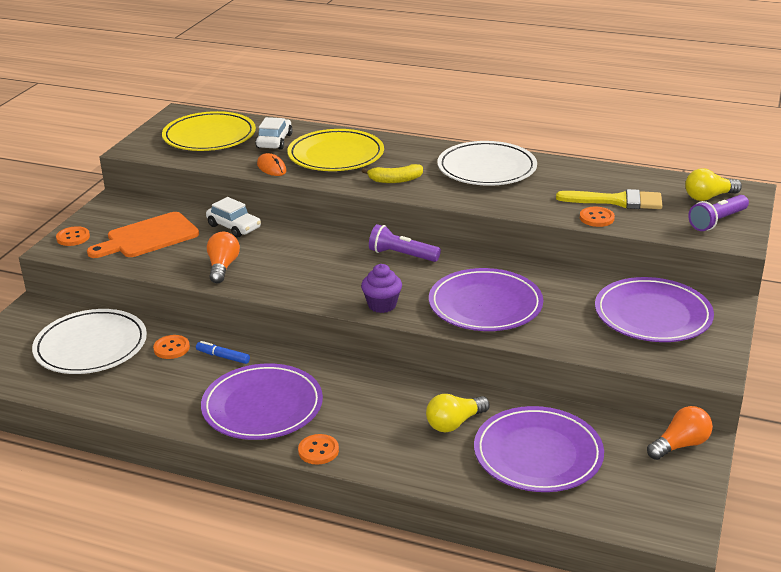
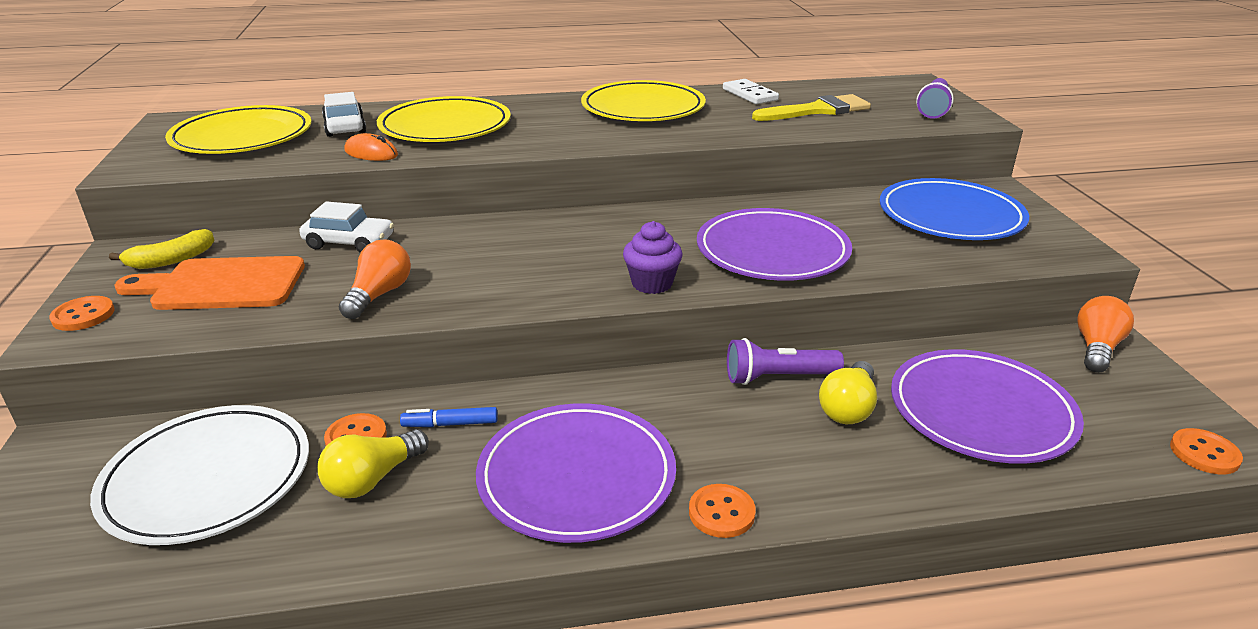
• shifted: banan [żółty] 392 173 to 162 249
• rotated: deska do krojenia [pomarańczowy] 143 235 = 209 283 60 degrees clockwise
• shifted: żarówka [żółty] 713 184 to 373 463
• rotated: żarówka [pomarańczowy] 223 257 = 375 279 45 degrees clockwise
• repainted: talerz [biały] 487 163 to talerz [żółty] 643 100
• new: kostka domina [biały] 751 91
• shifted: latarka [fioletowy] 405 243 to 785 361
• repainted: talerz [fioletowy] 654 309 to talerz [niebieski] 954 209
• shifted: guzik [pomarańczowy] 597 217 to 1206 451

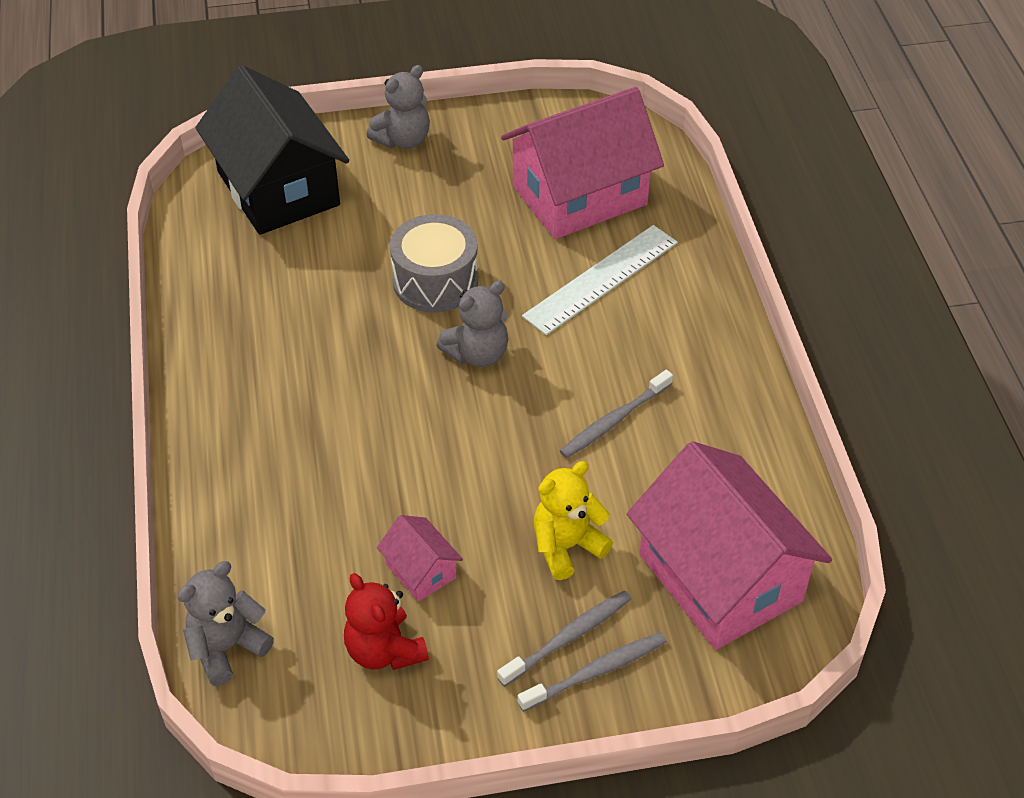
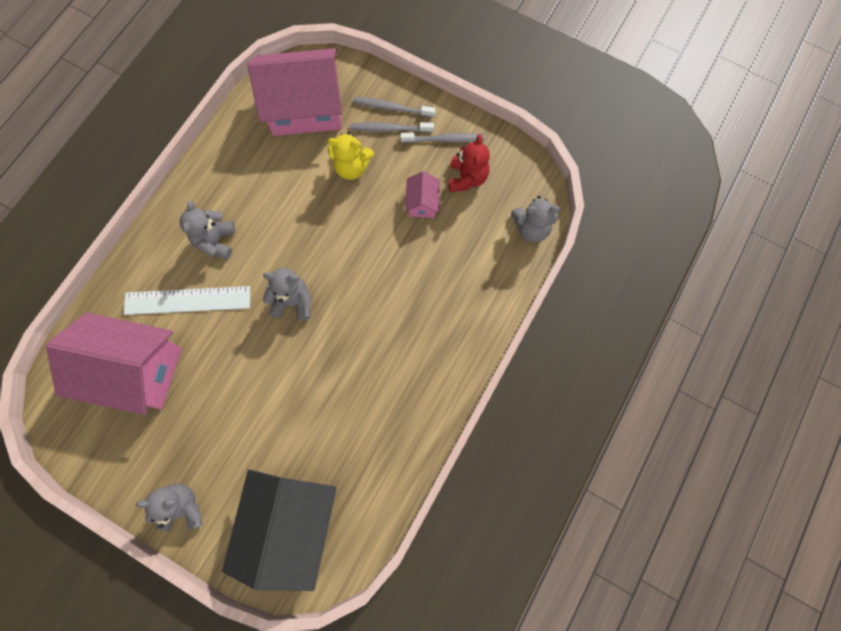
• new: miś [szary] 208 230
• rotated: domek [różowy] 729 545 = 294 92 75 degrees clockwise
• shifted: szczoteczka do zębów [szary] 616 414 to 442 138
• gone: bęben [szary] 434 263

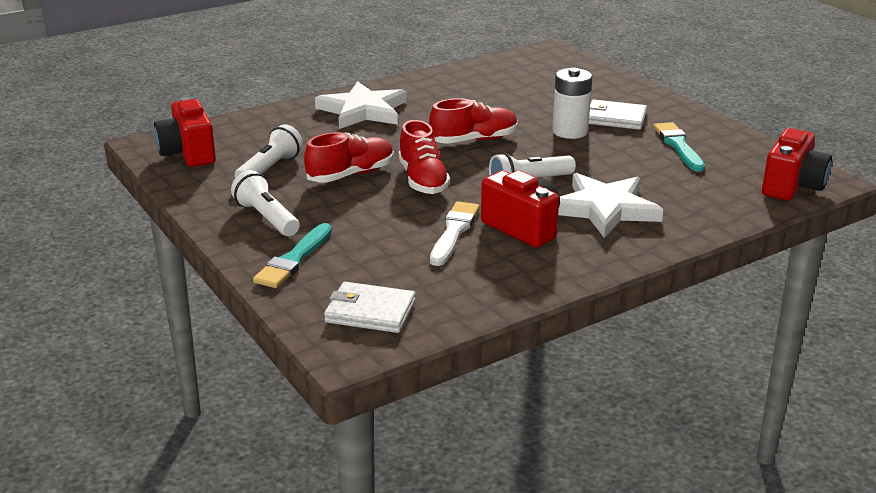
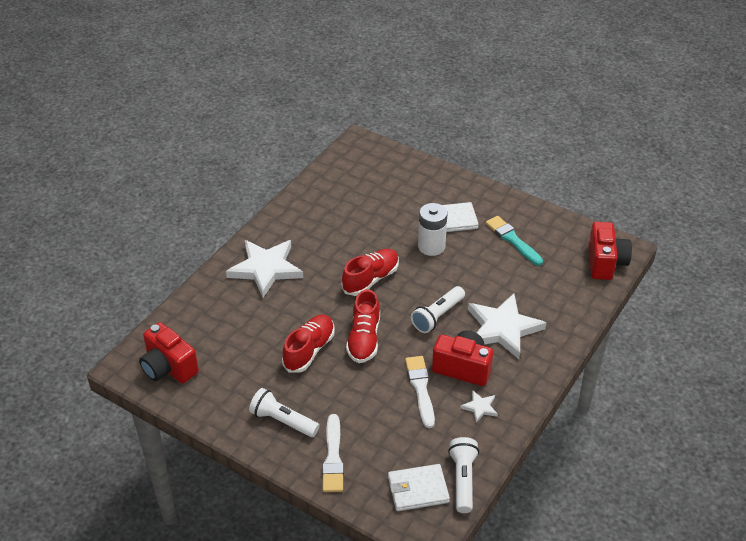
• repainted: pędzel [turkusowy] 292 255 to pędzel [biały] 333 453
• rotated: but [czerwony] 424 157 = 363 326 45 degrees clockwise
• shifted: latarka [biały] 269 151 to 463 475
• new: gwiazda [biały] 479 406

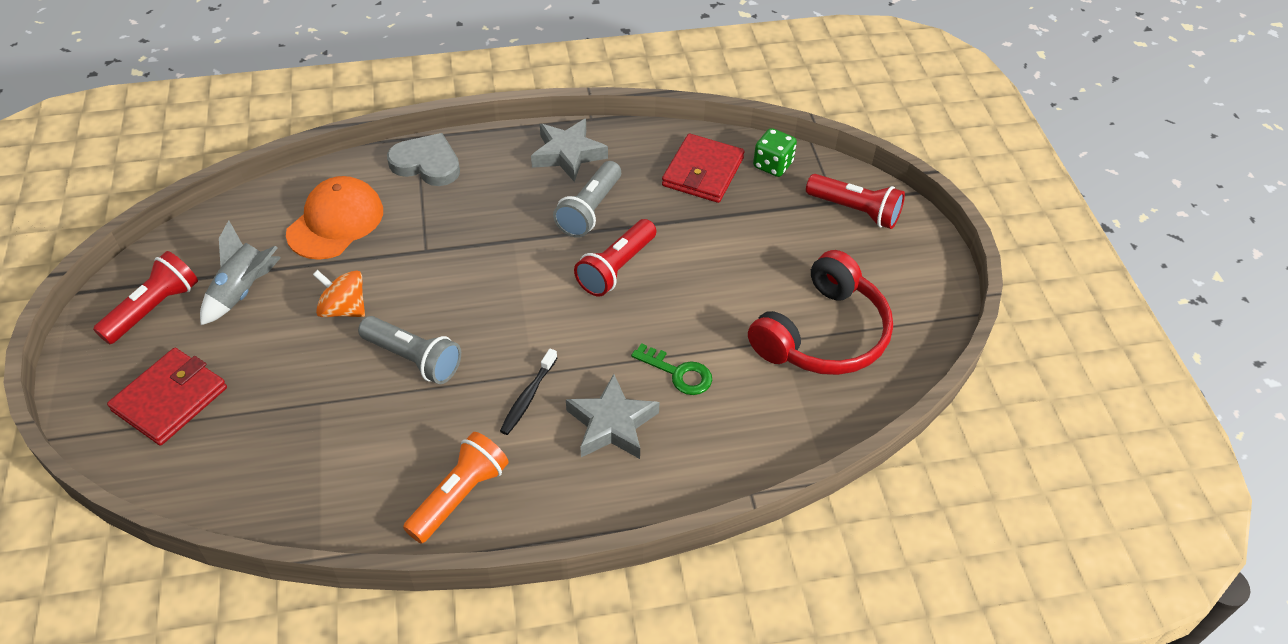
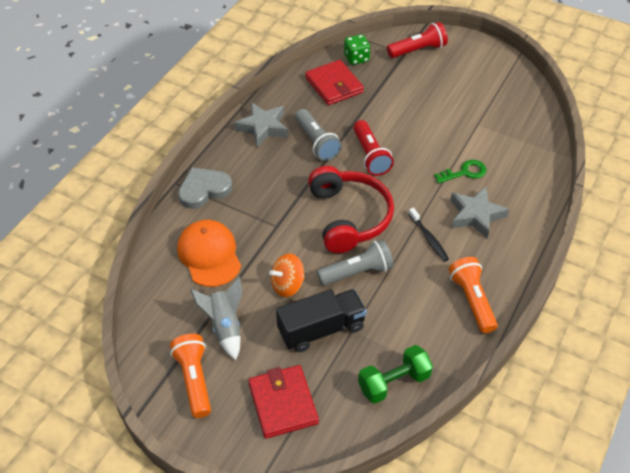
• repainted: latarka [czerwony] 145 297 to latarka [pomarańczowy] 190 376
• new: ciężarówka [czarny] 321 320
• shifted: słuchawki [czerwony] 820 312 to 351 210
• new: hantel [zielony] 395 374

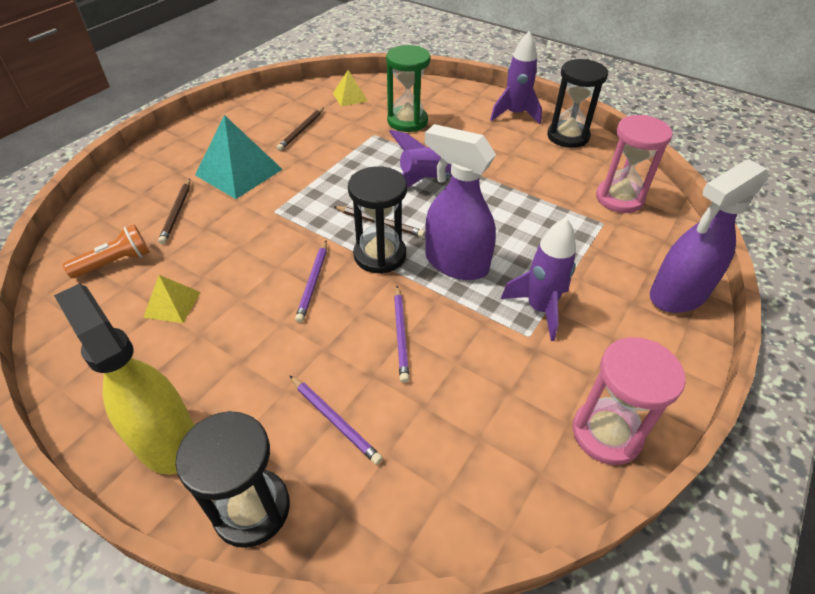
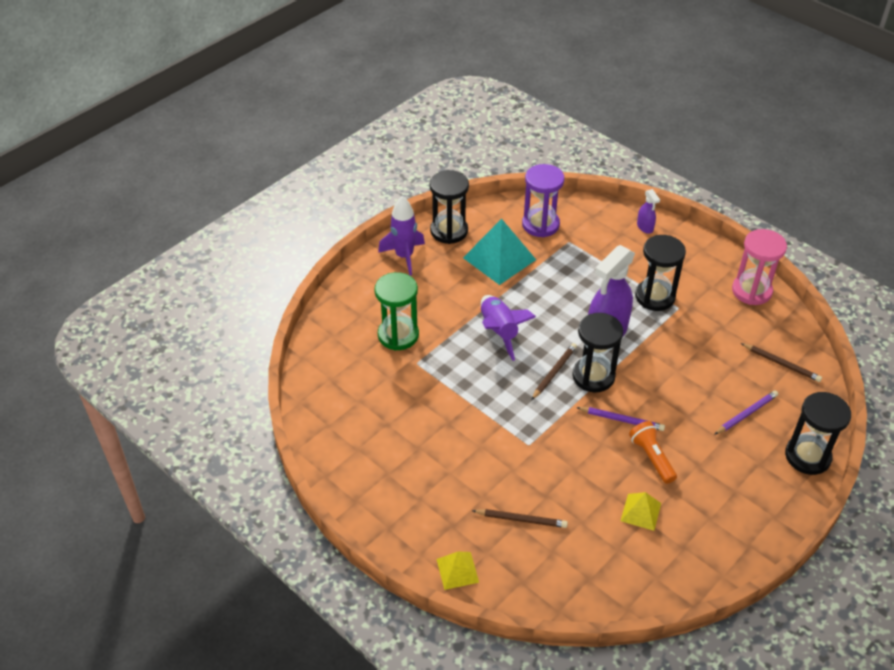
• shifted: piramida [żółty] 350 88 to 458 571
• shifted: piramida [turkusowy] 239 157 to 499 252
• repainted: klepsydra [różowy] 634 164 to klepsydra [fioletowy] 543 200
• shifted: latarka [pomarańczowy] 106 251 to 653 452
• swapped: rakieta [fioletowy] 538 279 to klepsydra [czarny] 660 273
• scaled: spryskiwacz [fioletowy] 709 236 = 648 211 x0.46
• shifted: ołówek [brązowy] 300 129 to 781 362
• gone: spryskiwacz [żółty] 124 379
• gone: ołówek [fioletowy] 401 334

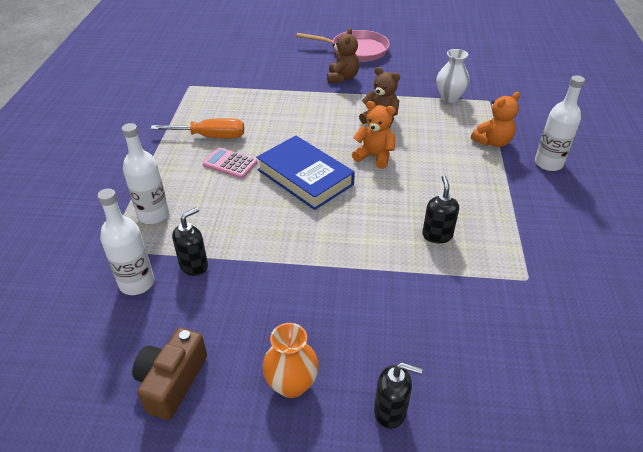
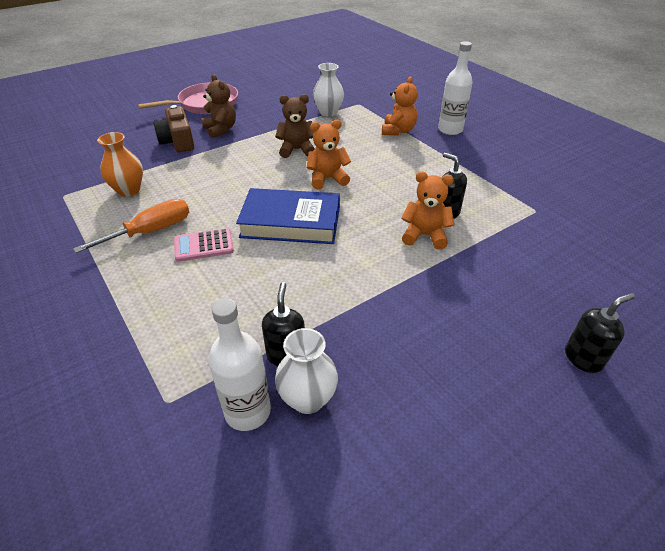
• shifted: wazon [pomarańczowy] 290 360 to 120 164
• shifted: aparat fotograficzny [brązowy] 169 374 to 173 129
• new: wazon [biały] 306 371
• new: miś [pomarańczowy] 428 211
• gone: butelka [biały] 145 173

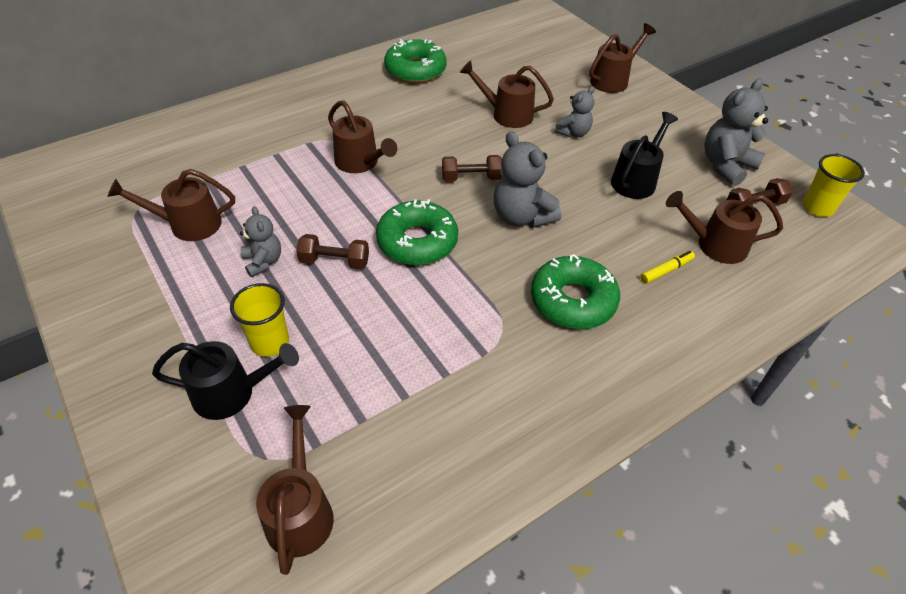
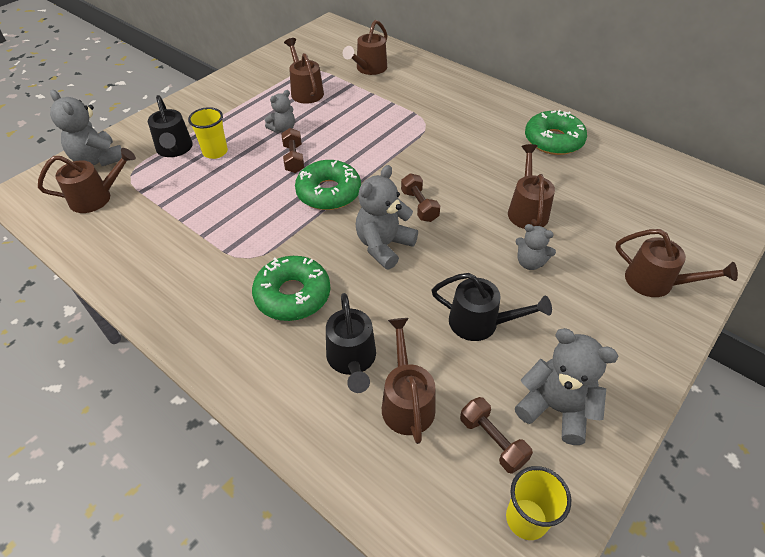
• new: miś [szary] 86 128
• swapped: flamaster [żółty] 667 267 to konewka [czarny] 351 343
• shifted: konewka [brązowy] 363 136 to 365 47

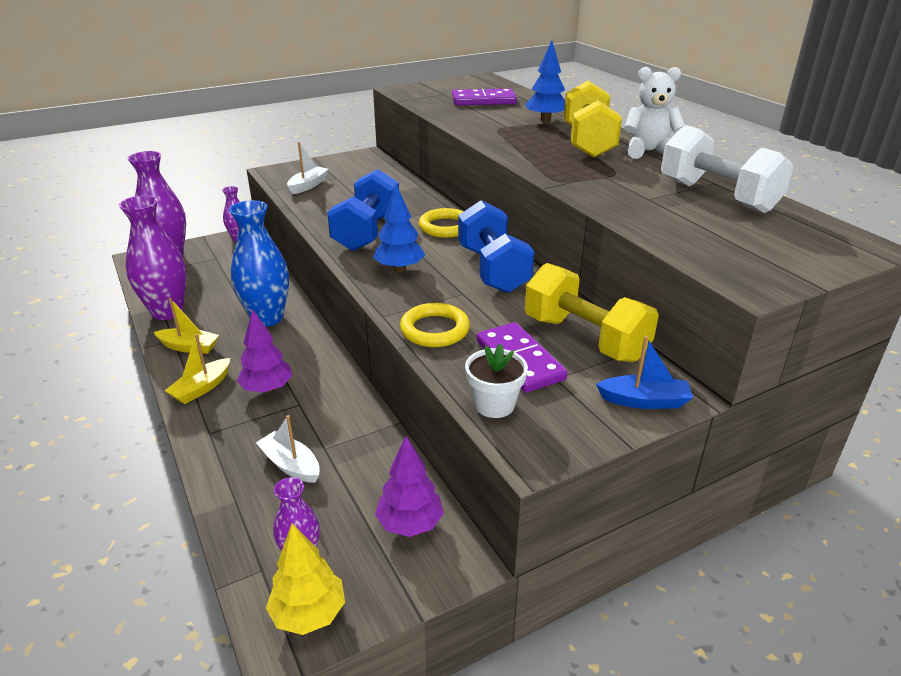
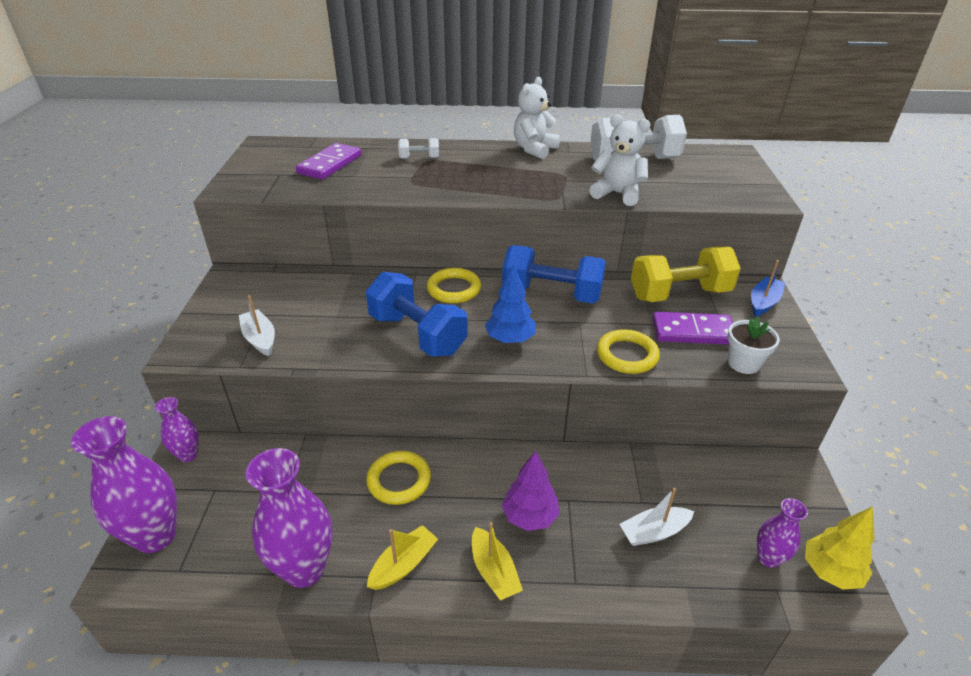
• swapped: wazon [niebieski] 259 263 to pierścień [żółty] 398 478
• swapped: drzewko [niebieski] 545 81 to hantel [biały] 418 148
• new: miś [biały] 620 160
• gone: drzewko [fioletowy] 409 486
• gone: hantel [żółty] 593 118

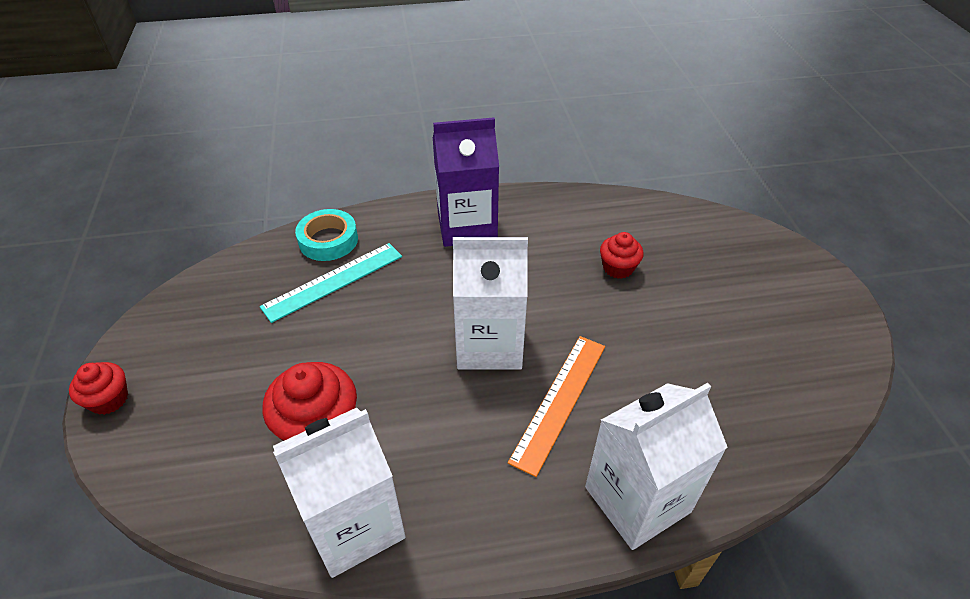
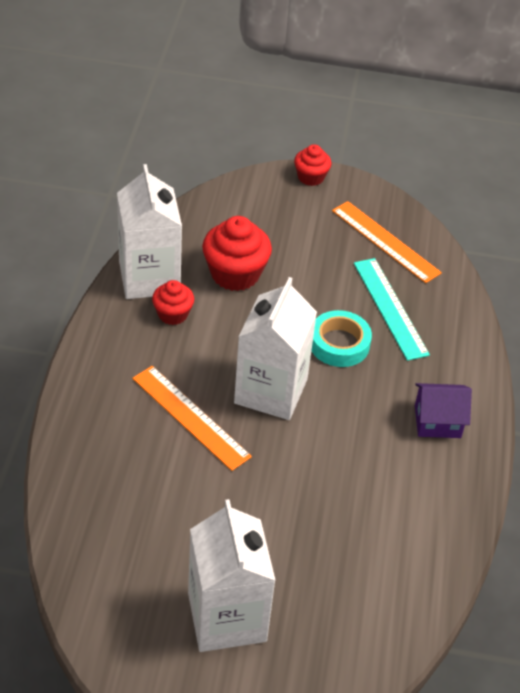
• shifted: muffinka [czerwony] 622 255 to 173 302
• shifted: karton mleka [biały] 656 466 to 232 575
• shifted: taśma klejąca [turkusowy] 326 235 to 341 338
• new: linijka [pomarańczowy] 387 242
• swapped: karton mleka [fioletowy] 466 182 to domek [fioletowy] 443 410

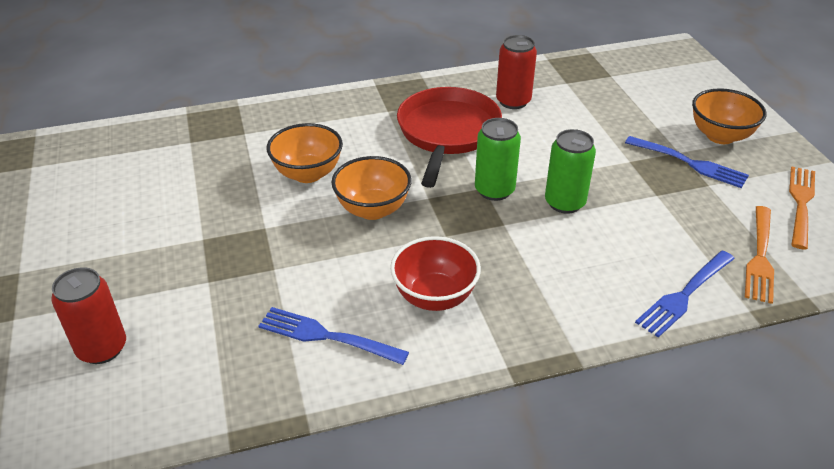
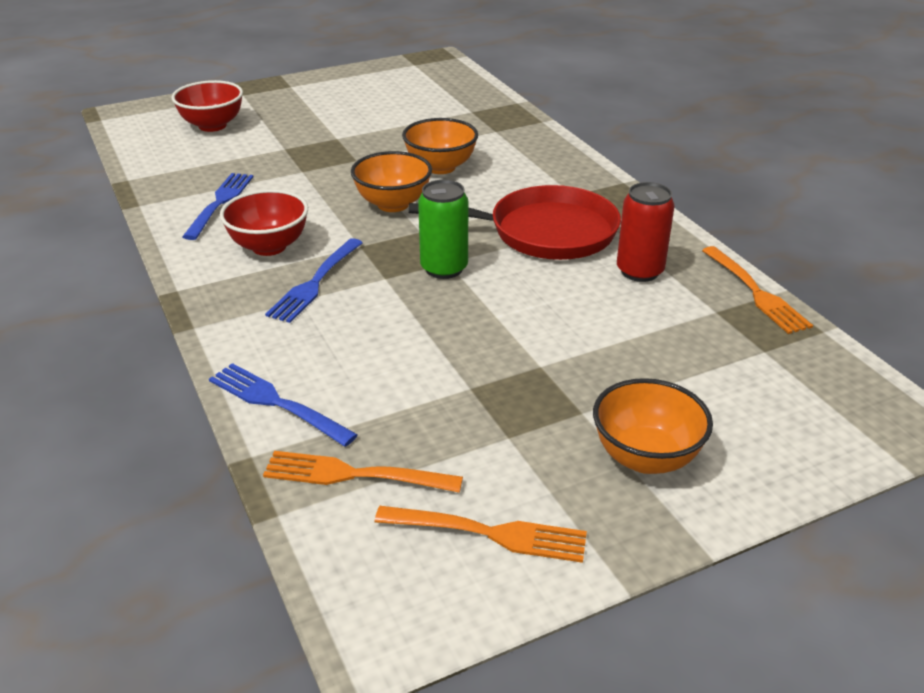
• swapped: puszka [czerwony] 88 315 to miska [czerwony] 207 106
• shifted: widelec [niebieski] 687 162 to 314 280
• new: widelec [pomarańczowy] 757 290
• gone: puszka [zielony] 570 171

